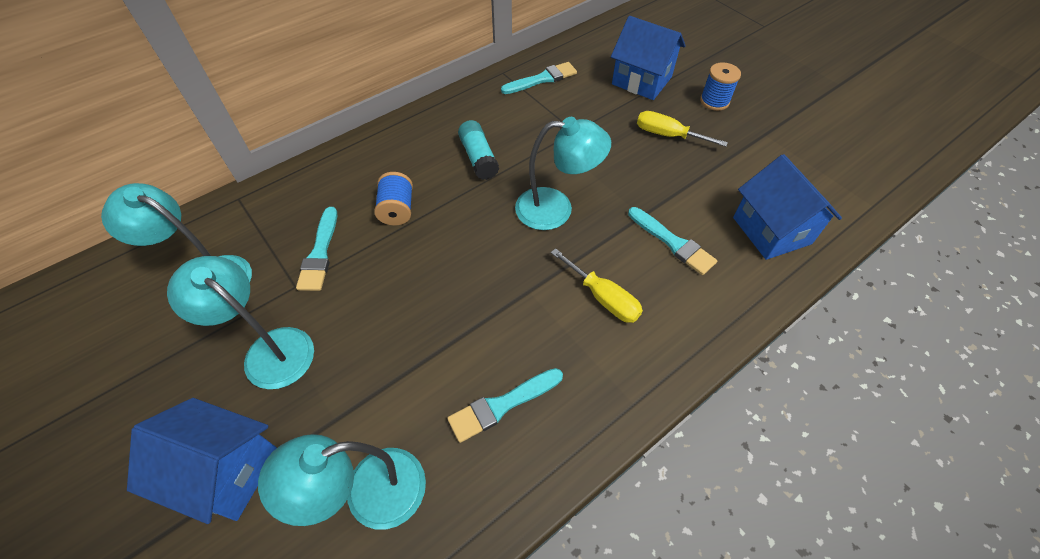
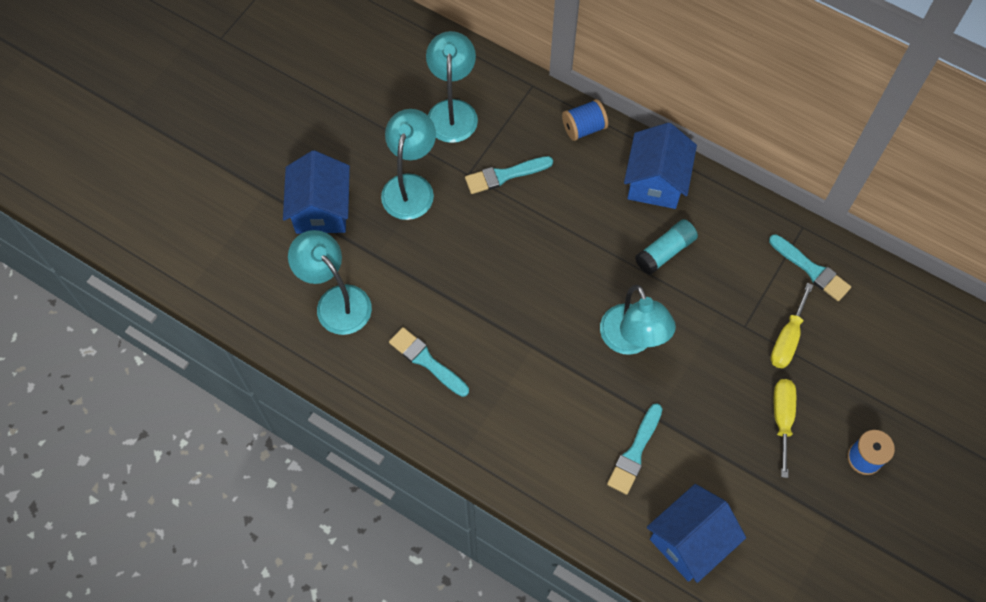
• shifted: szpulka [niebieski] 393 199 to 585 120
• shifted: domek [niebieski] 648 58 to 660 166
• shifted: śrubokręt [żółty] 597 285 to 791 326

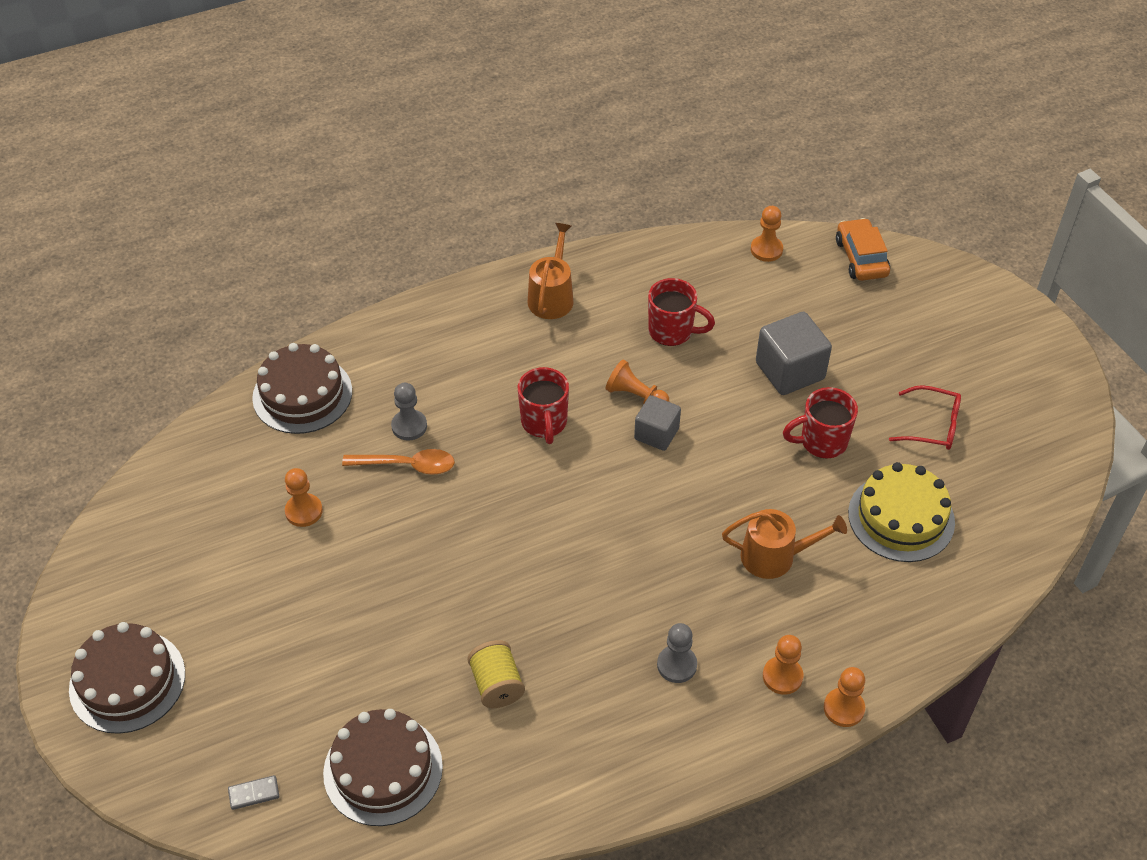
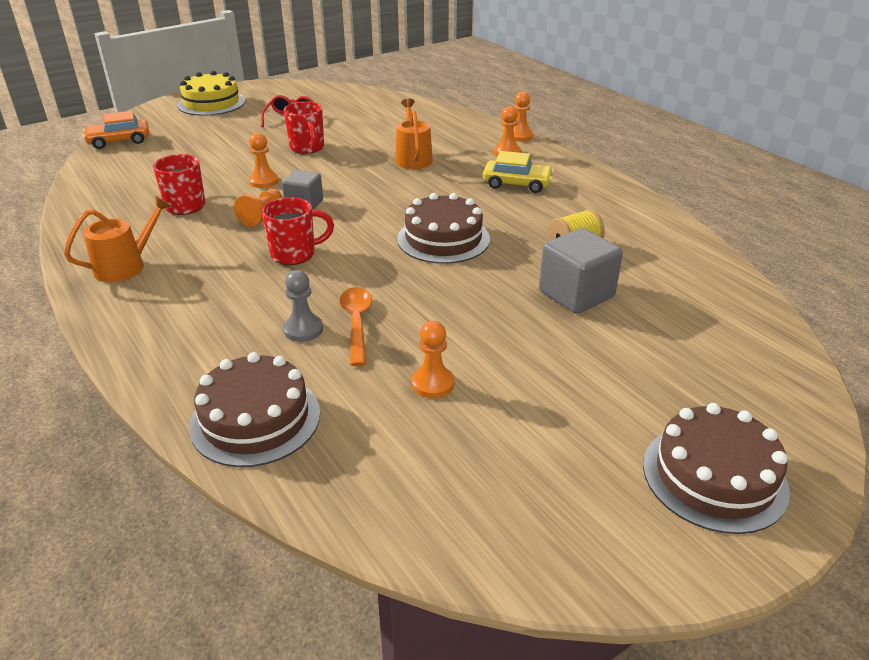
• rotated: konewka [pomarańczowy] 551 271 = 117 239 135 degrees clockwise
• shifted: tort [żółty] 901 512 to 211 93
• shifted: pionek [pomarańczowy] 767 234 to 264 160
• shifted: tort [brązowy] 383 767 to 443 228
• swapped: pionek [szary] 677 653 to samochód [żółty] 518 172
• shifted: sześcian [szary] 794 353 to 581 271
• gone: kostka domina [szary] 253 792

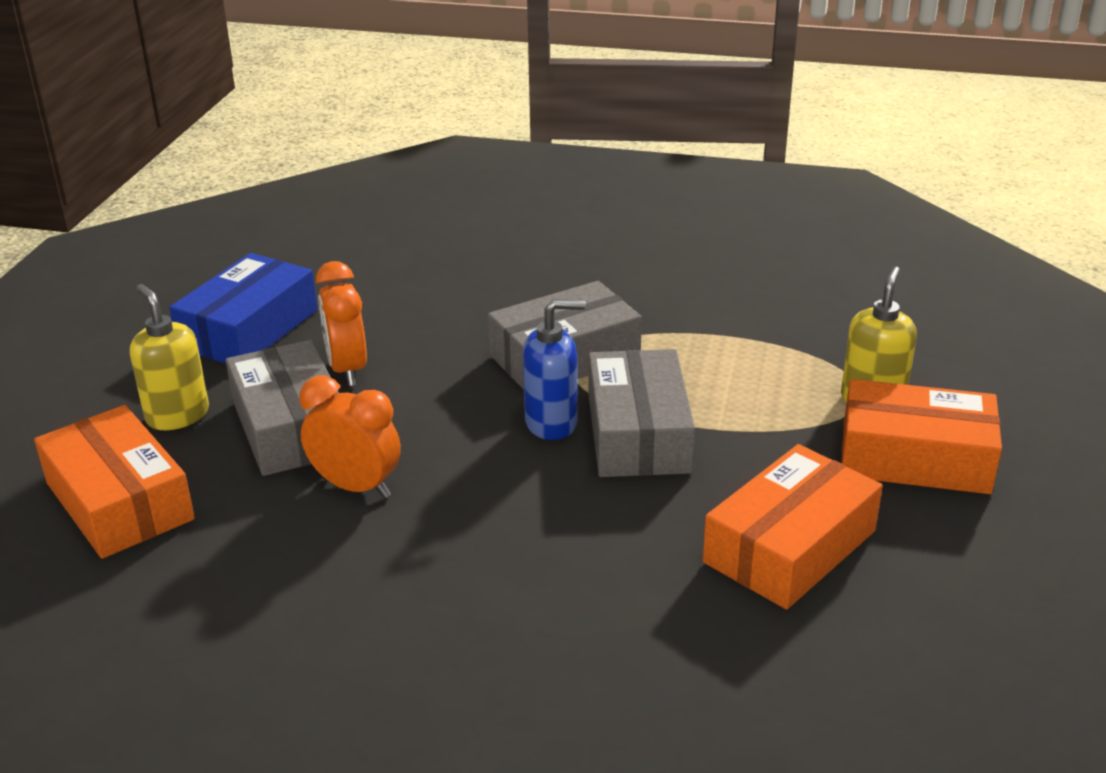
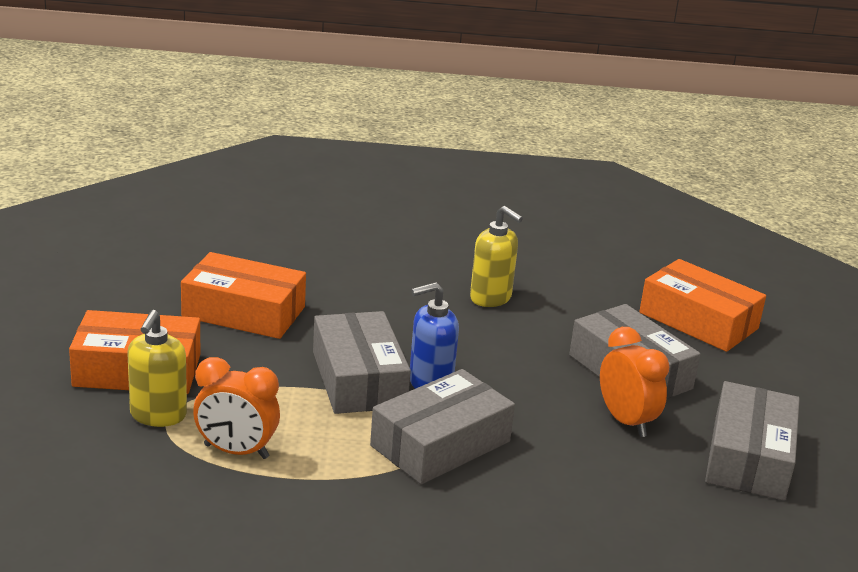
• rotated: pudełko [pomarańczowy] 793 527 = 243 295 75 degrees clockwise
• shifted: budzik [pomarańczowy] 350 437 to 236 408
• shifted: dozownik mydła [żółty] 169 357 to 496 256
• repainted: pudełko [niebieski] 243 308 to pudełko [szary] 752 440

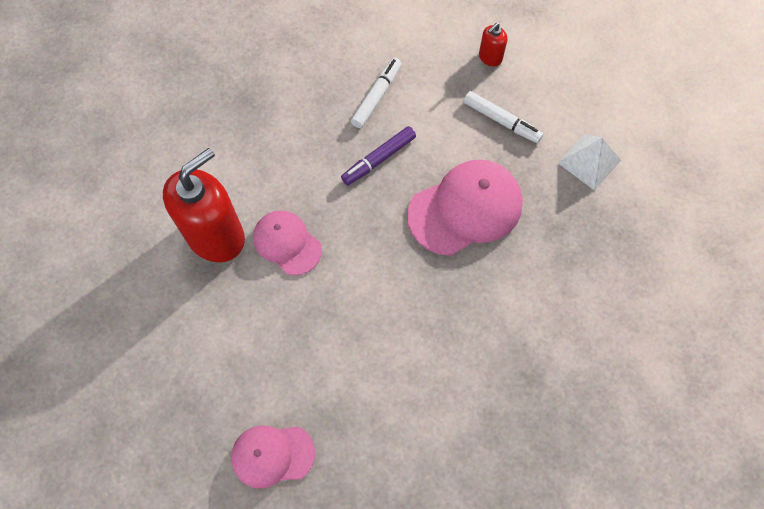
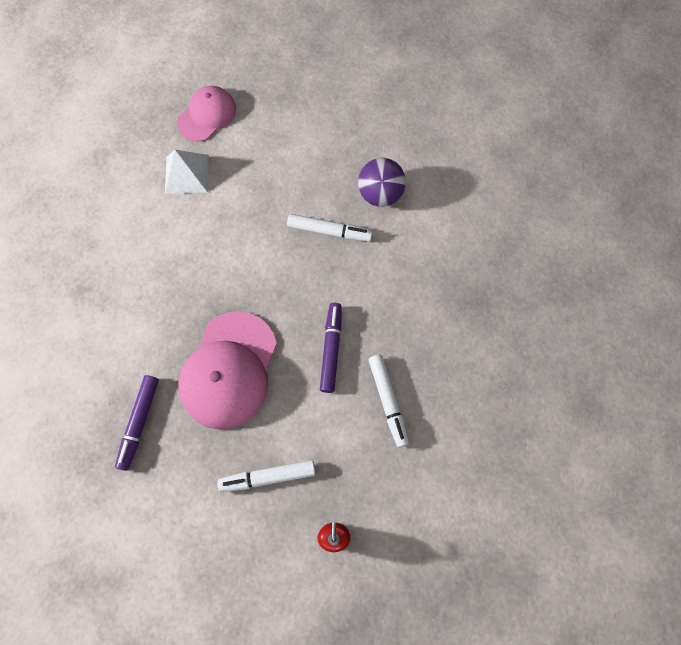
• new: flamaster [fioletowy] 137 423
• shifted: piramida [biały] 589 162 to 187 172
• swapped: czapka [różowy] 287 243 to flamaster [biały] 330 228
• swapped: dozownik mydła [czerwony] 204 205 to piłka [fioletowy] 382 182

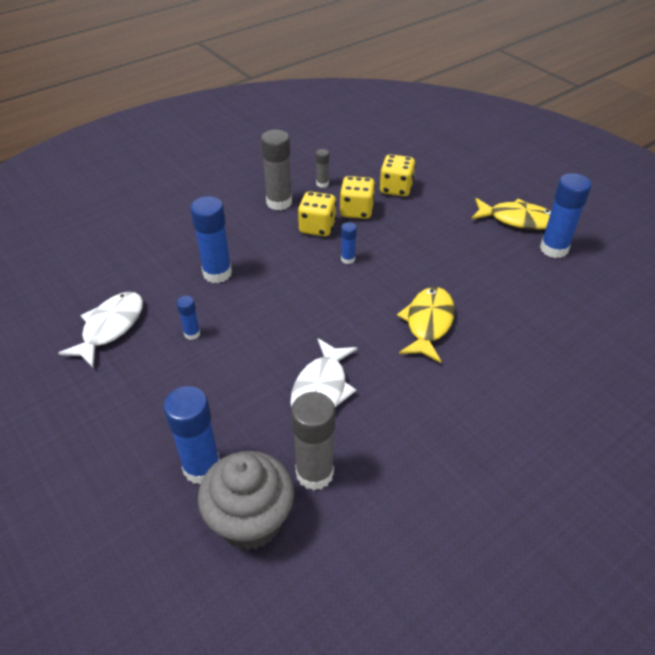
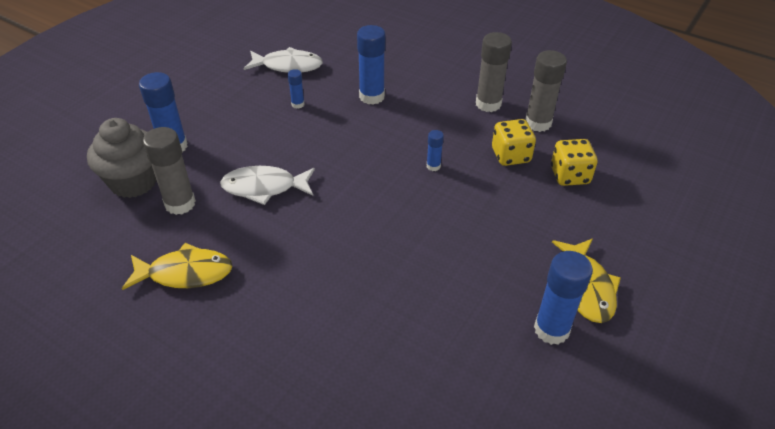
• shifted: ryba [żółty] 426 325 to 177 266
• scaled: klej w sztyfcie [szary] 322 168 = 546 91 x1.98
• gone: kostka do gry [żółty] 317 214

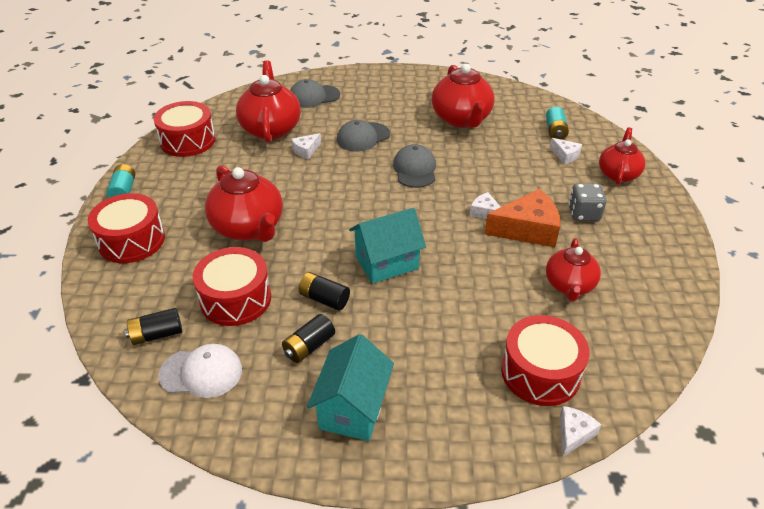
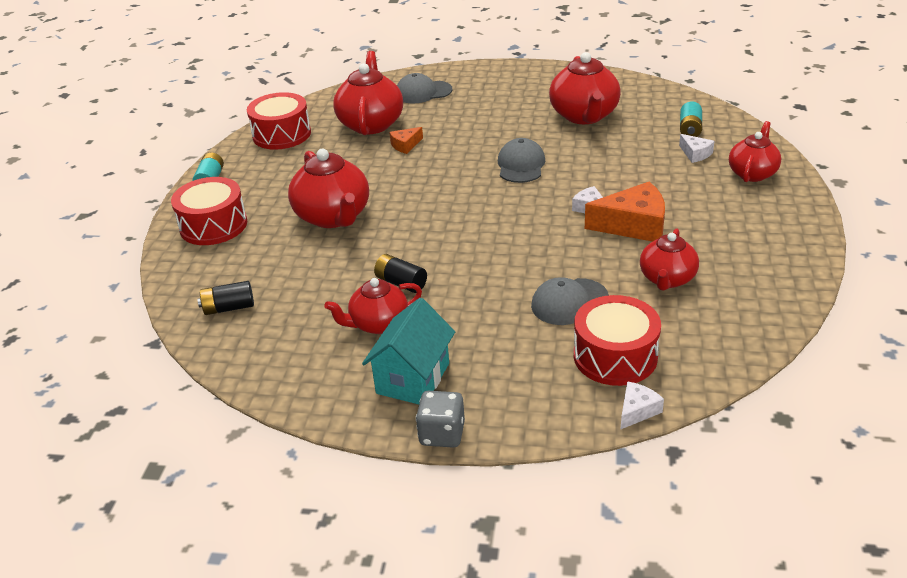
• swapped: bateria [czarny] 308 338 to imbryk [czerwony] 373 306
• repainted: ser [biały] 306 146 to ser [pomarańczowy] 406 140
• shifted: kostka do gry [szary] 587 202 to 440 419
• shifted: czapka [szary] 363 136 to 570 301
• gone: czapka [biały] 200 371
• gone: bęben [czerwony] 232 286
• gone: domek [turkusowy] 387 246

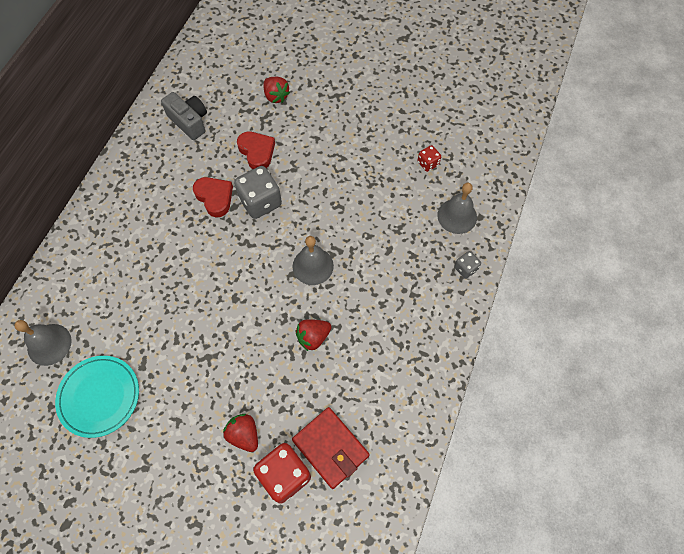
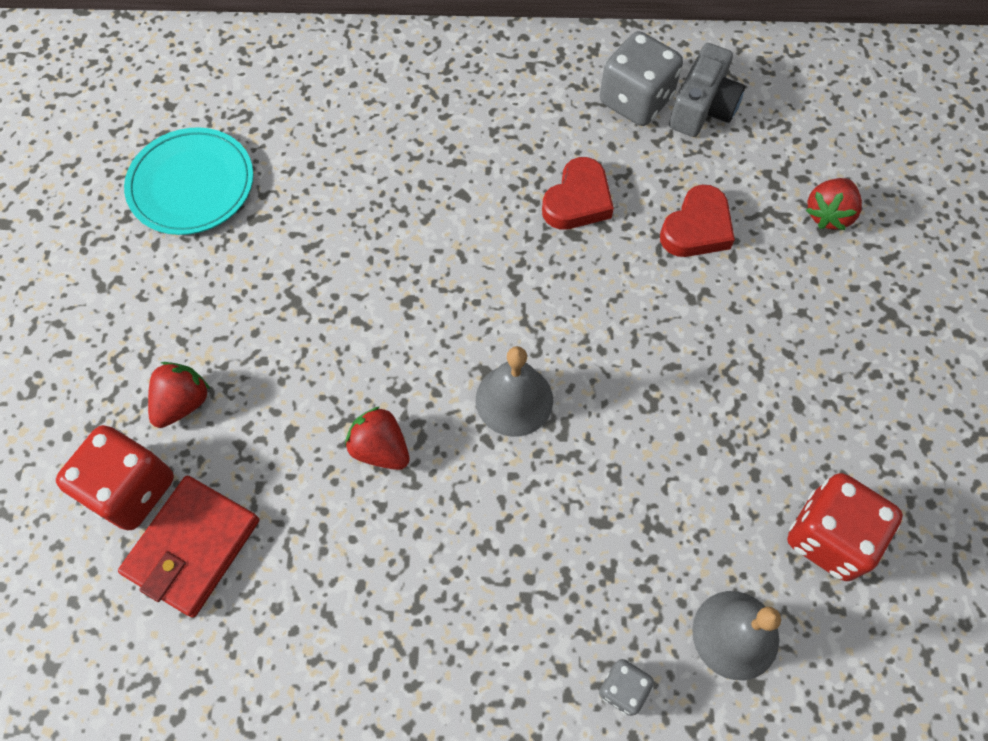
• shifted: kostka do gry [szary] 258 192 to 641 78
• scaled: kostka do gry [czerwony] 429 158 = 845 527 x1.95
• gone: dzwonek [szary] 43 343

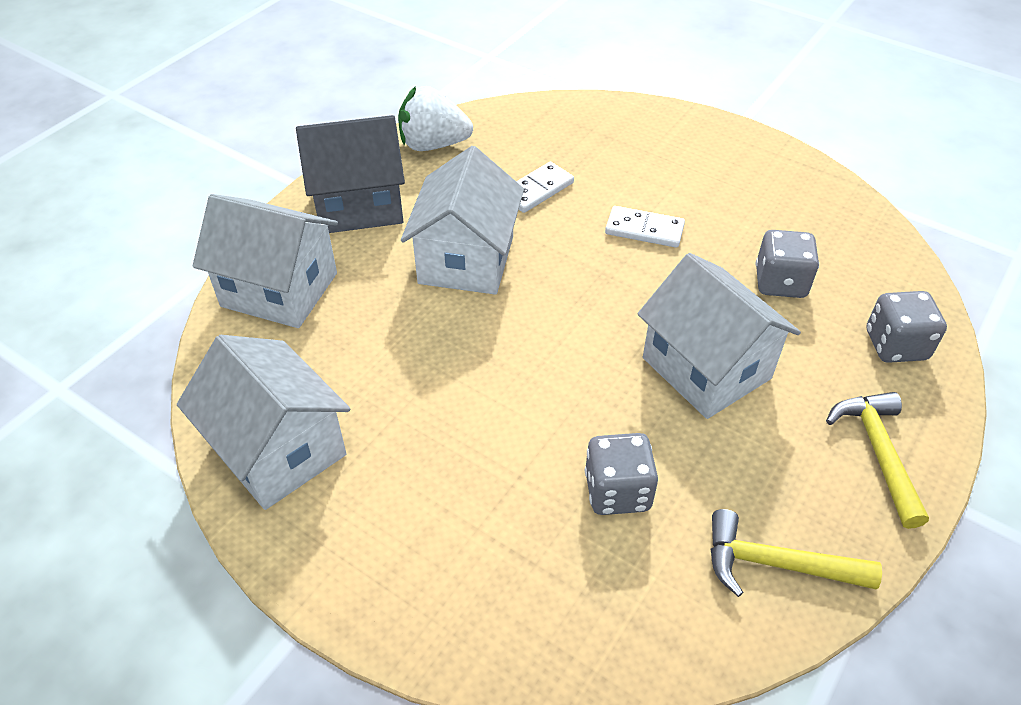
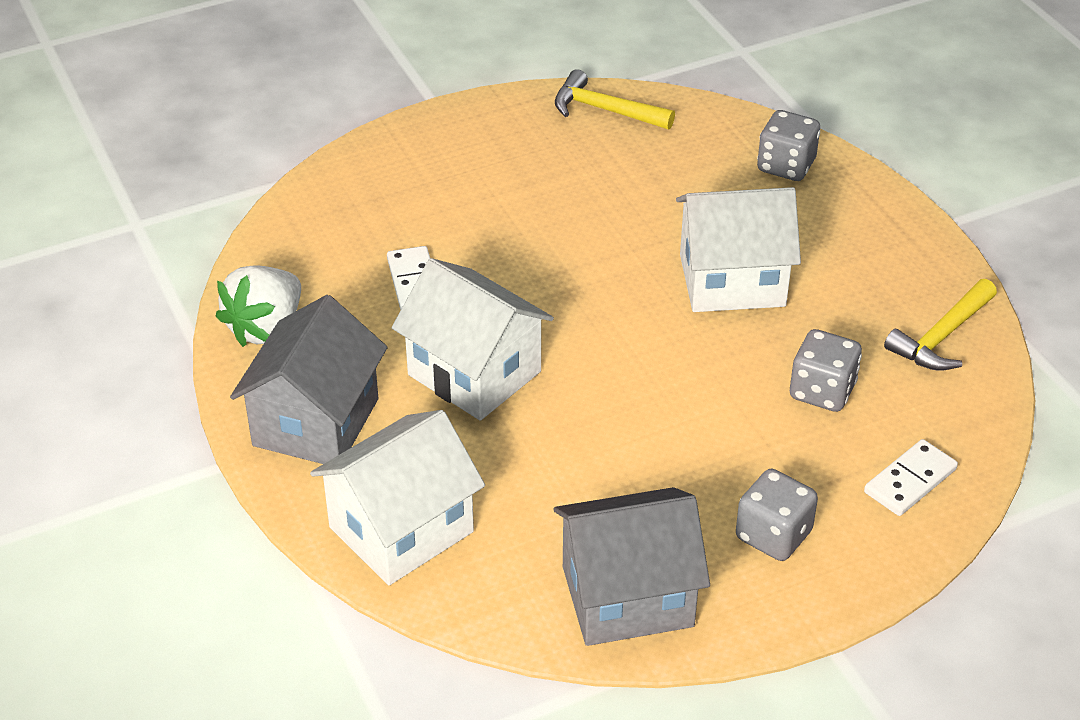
• repainted: domek [biały] 263 422 to domek [szary] 631 566
• shifted: młotek [żółty] 877 460 to 615 99
• shifted: kostka do gry [szary] 787 264 to 777 515
• shifted: kostka domina [biały] 645 227 to 911 477

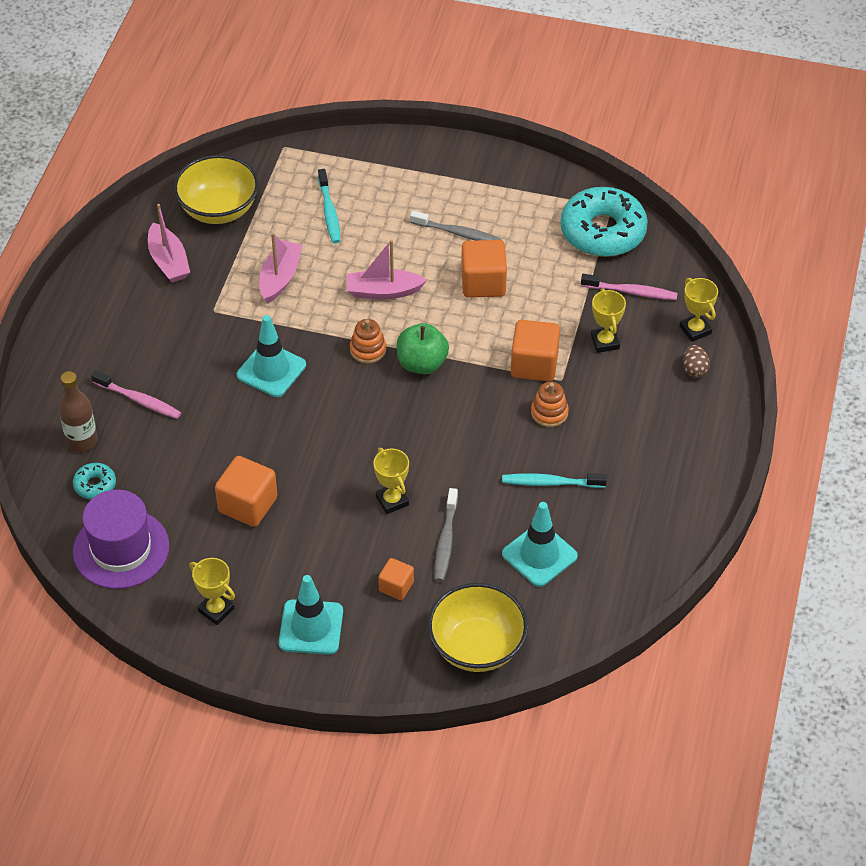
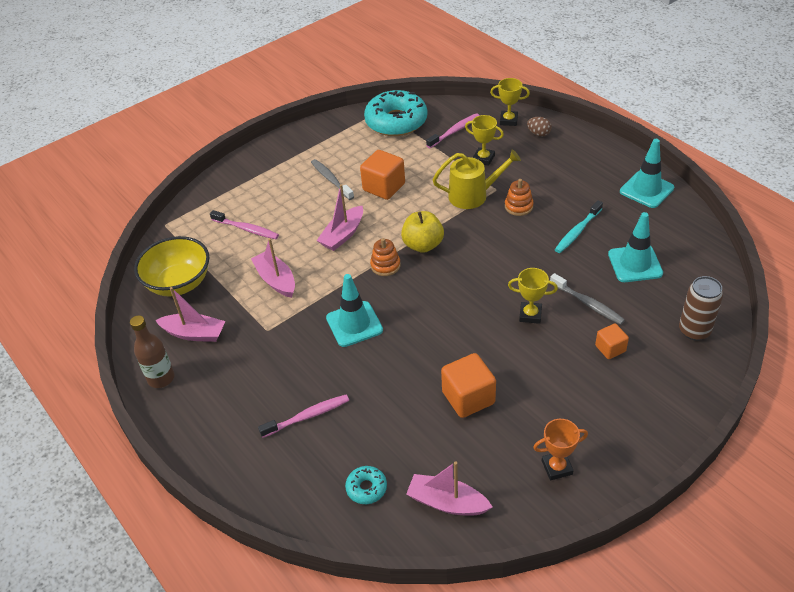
• shifted: butelka [brązowy] 78 411 to 152 351
• repainted: szczoteczka do zębów [turkusowy] 329 206 to szczoteczka do zębów [różowy] 244 224
• rotated: szczoteczka do zębów [szary] 456 225 = 332 179 90 degrees counterclockwise
• repainted: jabłko [zielony] 423 348 to jabłko [żółty] 422 232
• swapped: kapelusz [fioletowy] 121 539 to łódka [różowy] 449 488
• swapped: sześcian [pomarańczowy] 535 350 to konewka [żółty] 476 179
• repainted: puchar [żółty] 212 591 to puchar [pomarańczowy] 560 449
• shifted: pachołek [turkusowy] 311 615 to 647 173
• swapped: miska [żółty] 478 627 to puszka [brązowy] 701 308

